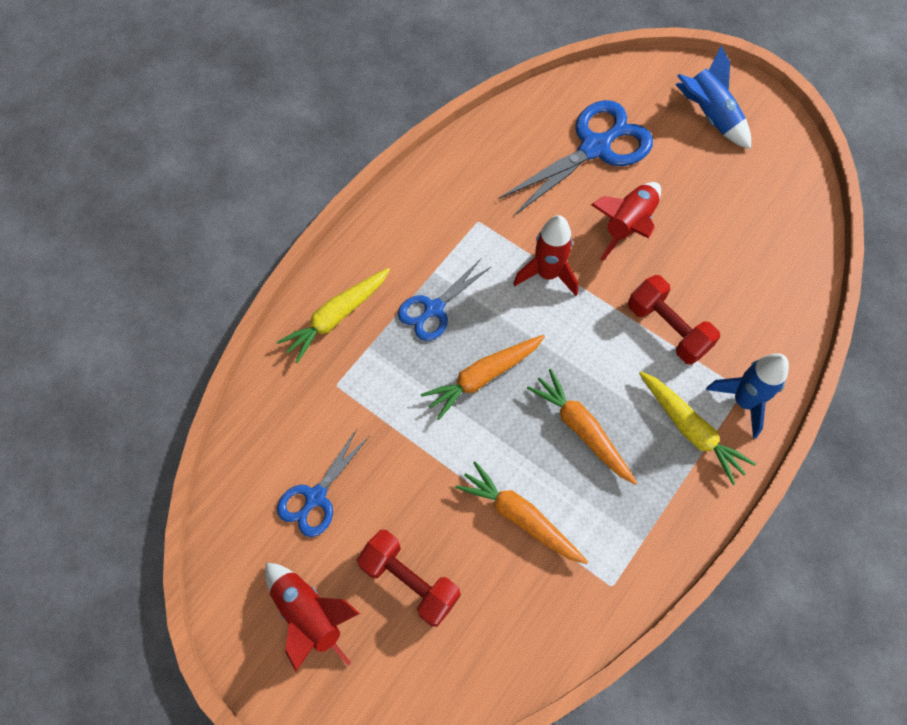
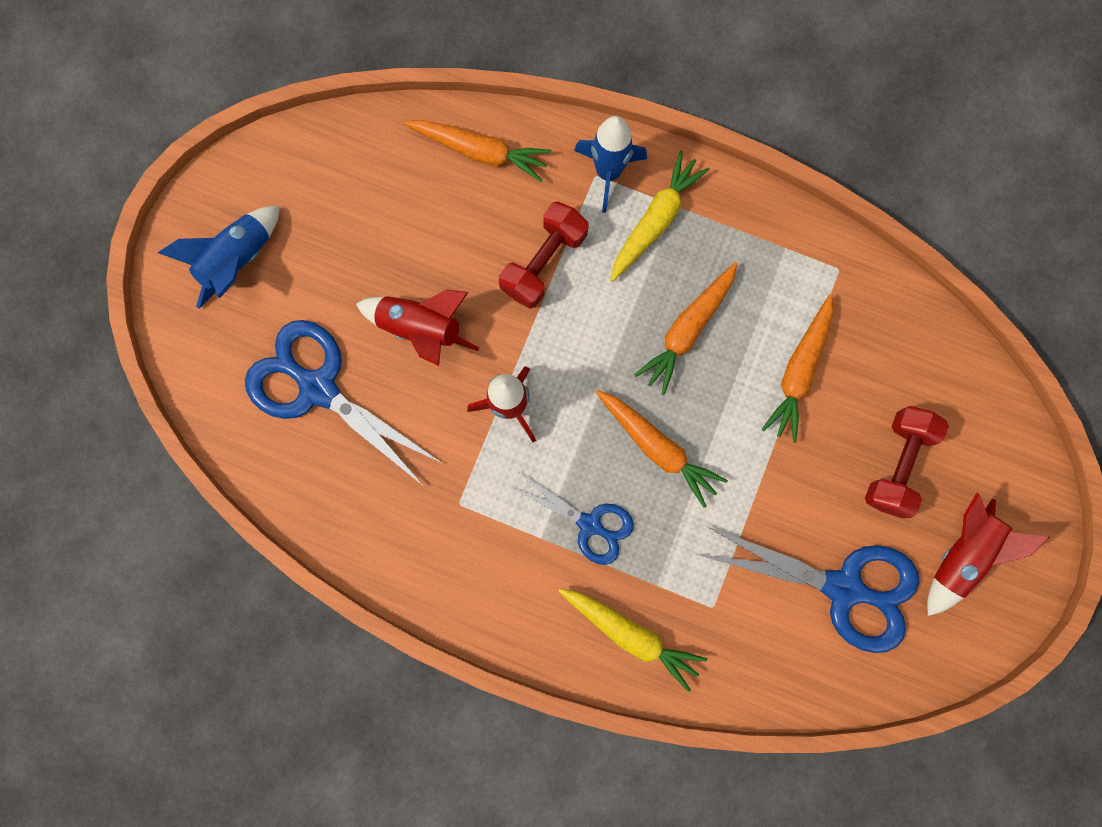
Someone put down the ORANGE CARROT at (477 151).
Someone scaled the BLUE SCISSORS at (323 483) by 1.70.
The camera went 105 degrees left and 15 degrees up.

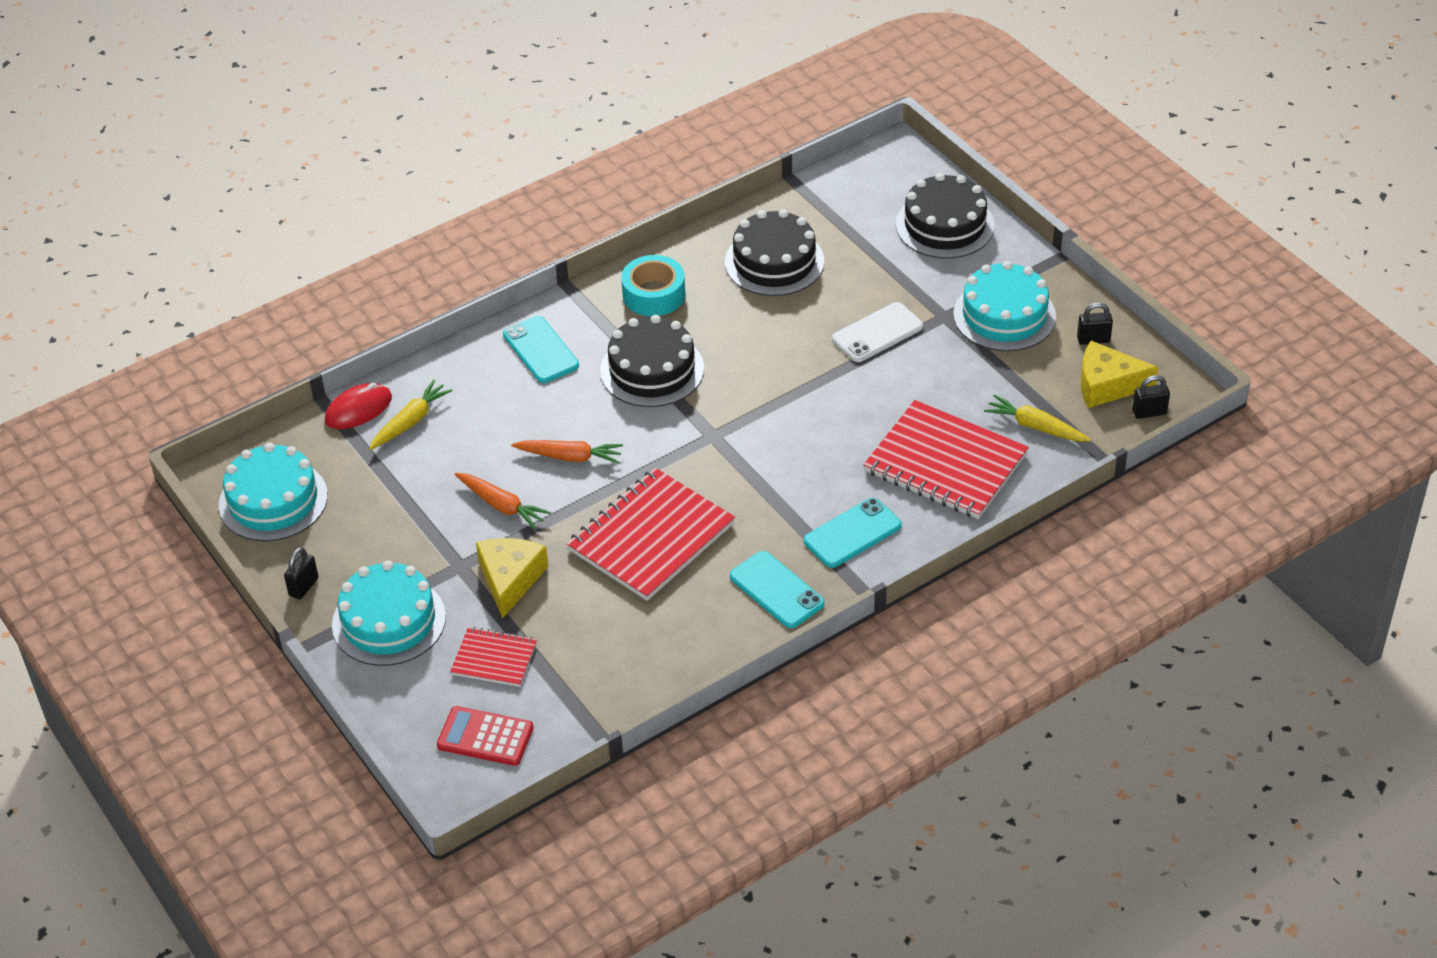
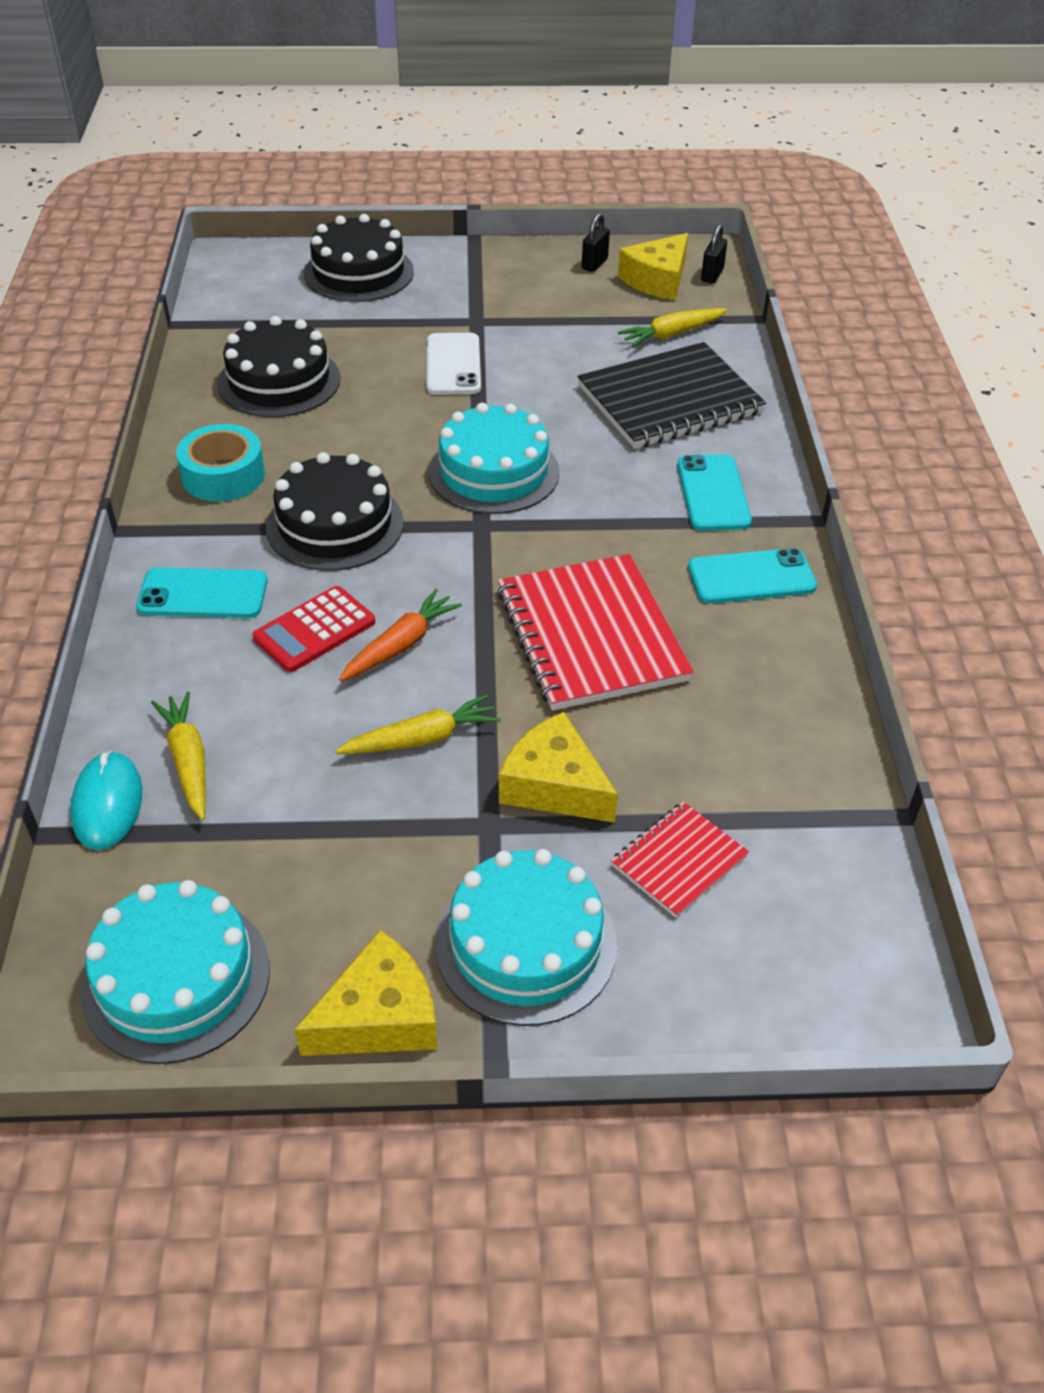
Someone carried the RED CALCULATOR from (485 736) to (313 629).
Someone carried the TURQUOISE CAKE from (1004 306) to (494 458).
Someone swapped the BLACK PADLOCK at (301 573) for the YELLOW CHEESE at (365 993).
Someone repainted the RED MOUSE at (358 406), which became the TURQUOISE MOUSE at (106 800).
Someone repainted the ORANGE CARROT at (503 501), which became the YELLOW CARROT at (418 724).
Someone repainted the RED NOTEBOOK at (946 459), which became the BLACK NOTEBOOK at (672 395).
The camera went 60 degrees left and 0 degrees up.

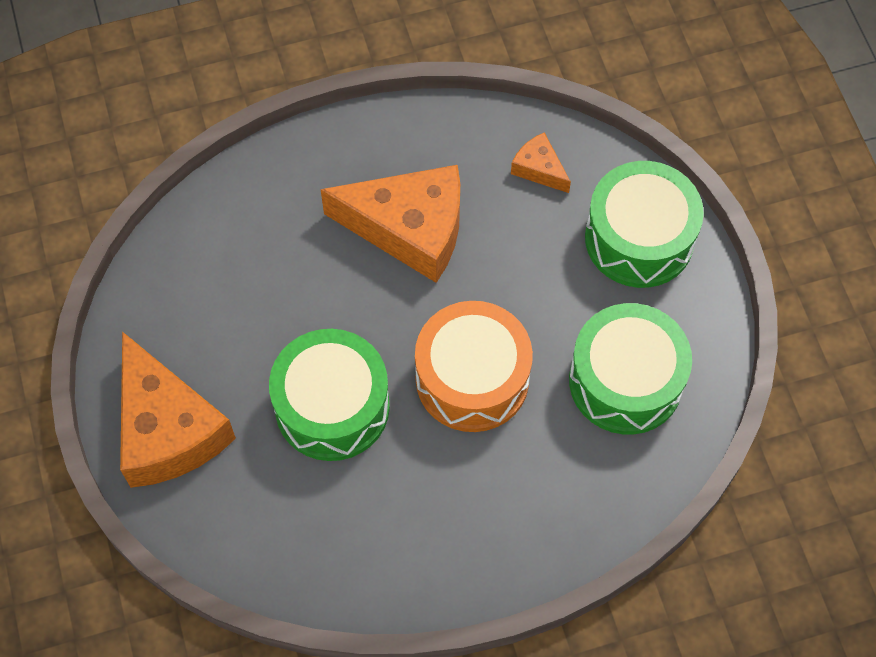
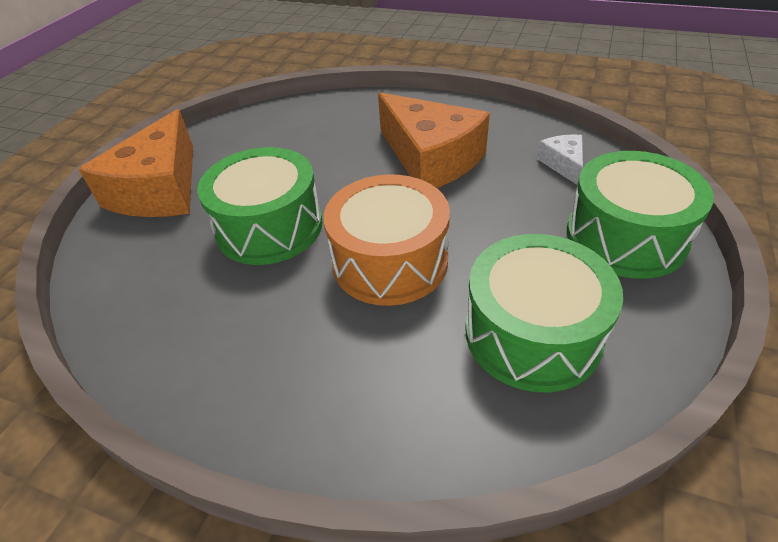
Someone repainted the ORANGE CHEESE at (541 162), which became the WHITE CHEESE at (560 160).
The camera went 40 degrees right and 20 degrees down.

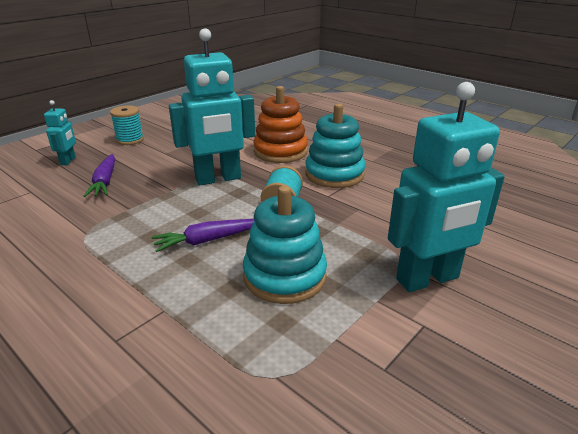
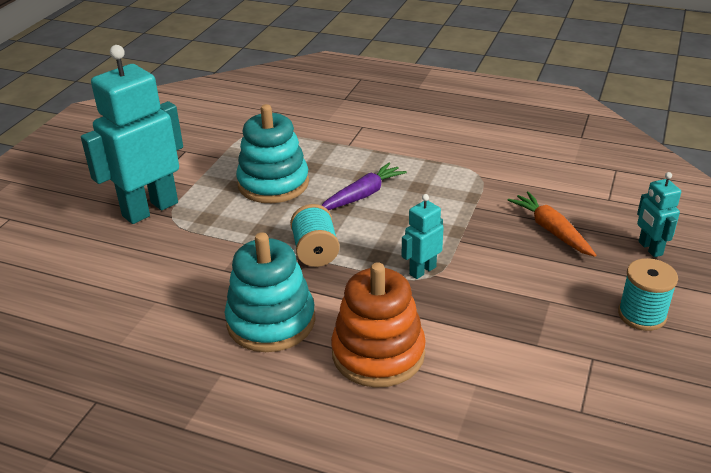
Someone repainted the PURPLE CARROT at (99 175), which became the ORANGE CARROT at (552 224).
Someone scaled the TURQUOISE ROBOT at (212 106) by 0.47.
The camera went 160 degrees right and 5 degrees up.

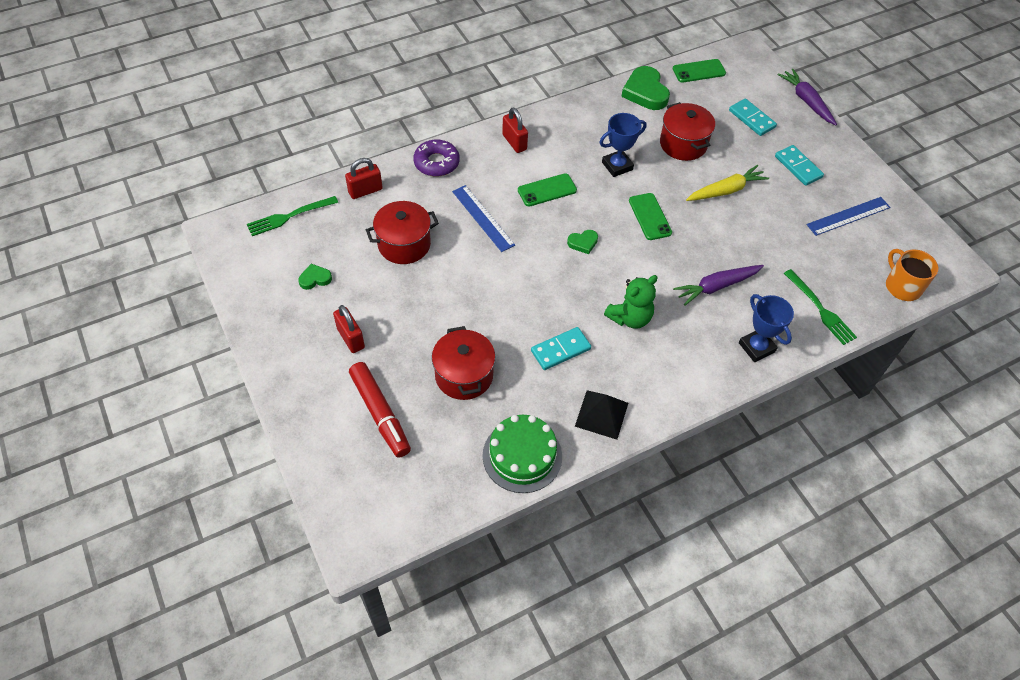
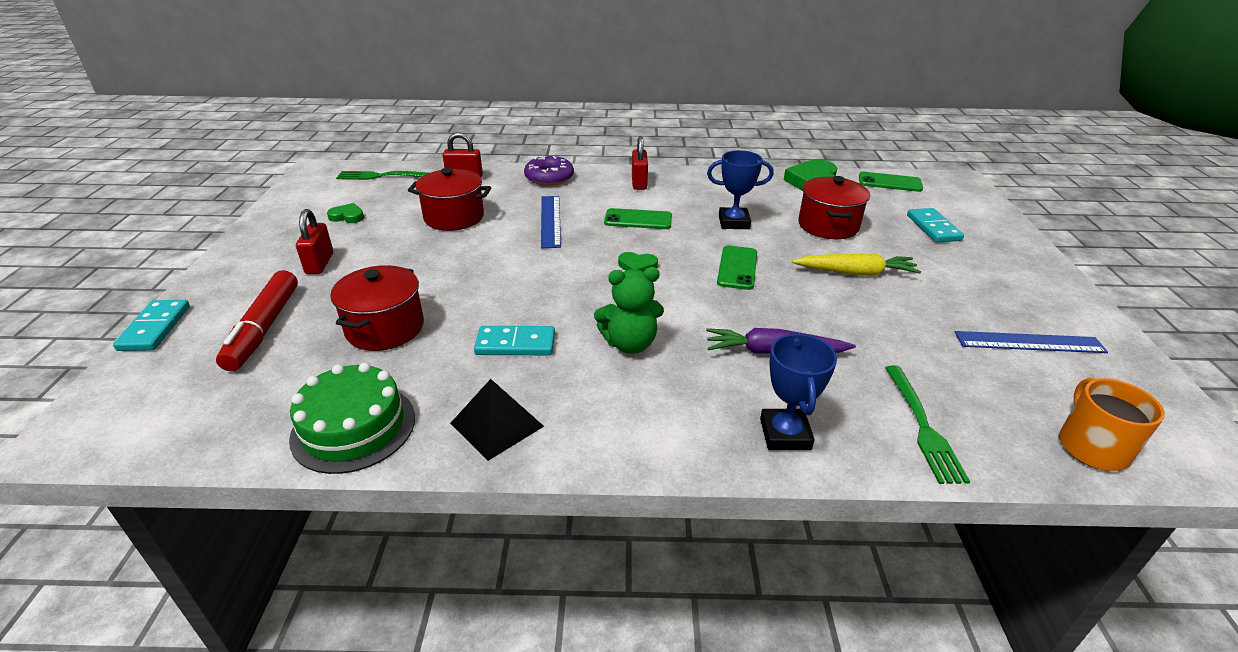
Someone took away the PURPLE CARROT at (807 97).
Someone carried the TURQUOISE DOMINO from (799 165) to (151 325).
The camera went 30 degrees right and 20 degrees down.

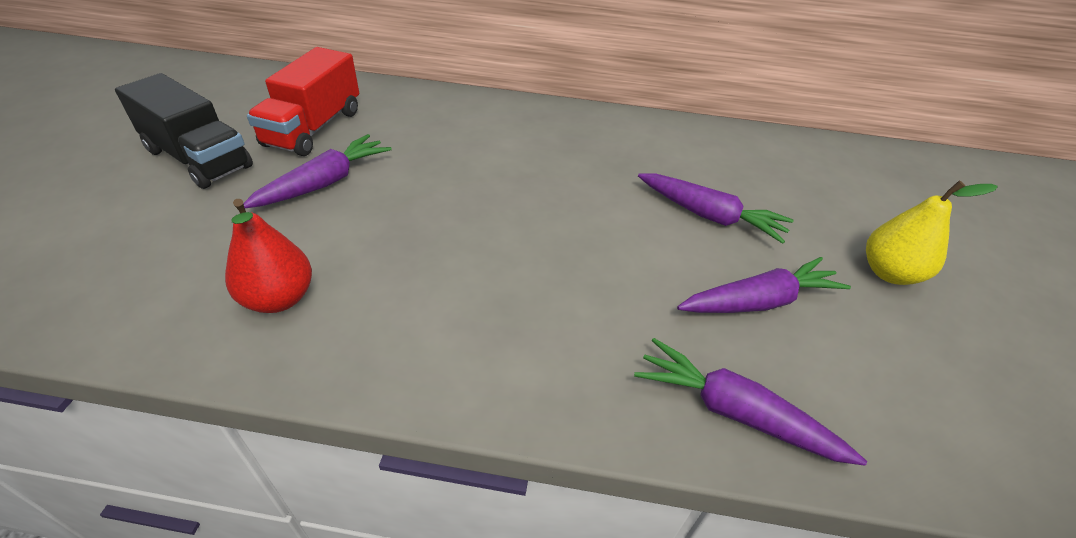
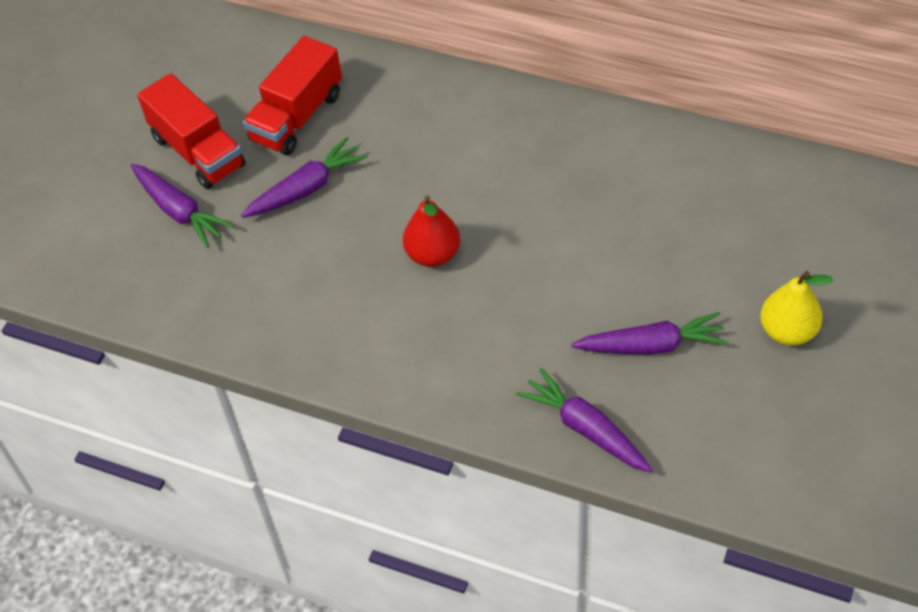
Someone carried the RED PEAR from (268 256) to (431 231).
Someone carried the PURPLE CARROT from (716 208) to (182 206).
Someone repainted the BLACK TRUCK at (184 131), which became the RED TRUCK at (191 131).
The camera went 20 degrees right and 10 degrees up.

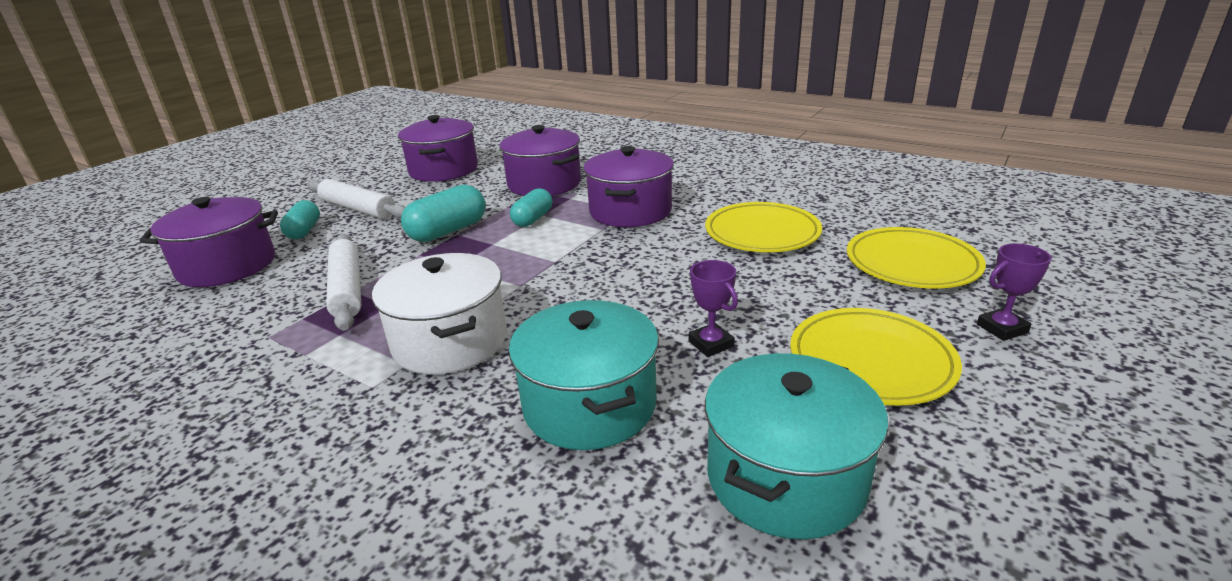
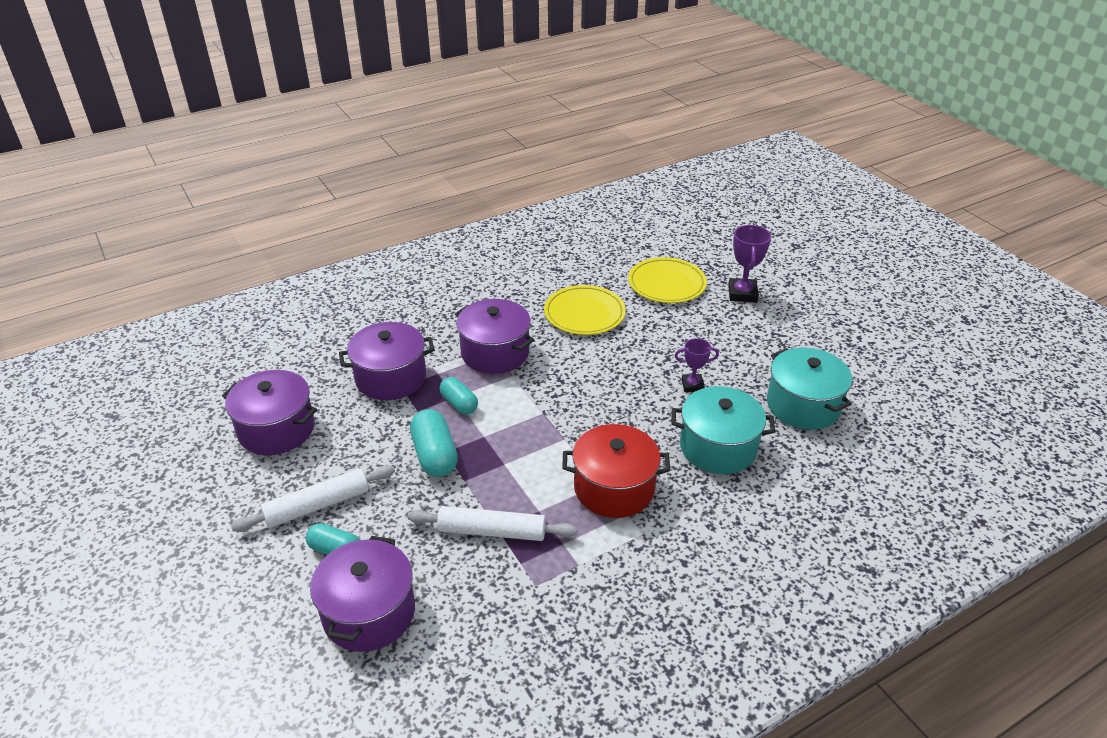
Someone took away the YELLOW PLATE at (876 357).
Someone repainted the WHITE POT at (439 313), which became the RED POT at (616 471).
Someone scaled the PURPLE TROPHY at (1014 292) by 1.56.
The camera went 65 degrees left and 10 degrees up.

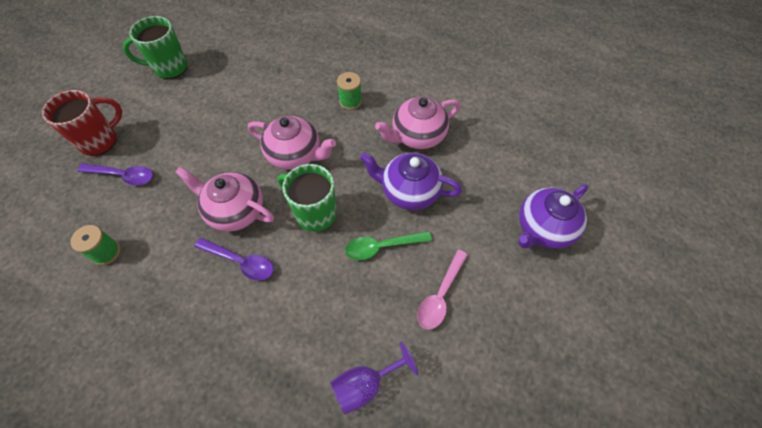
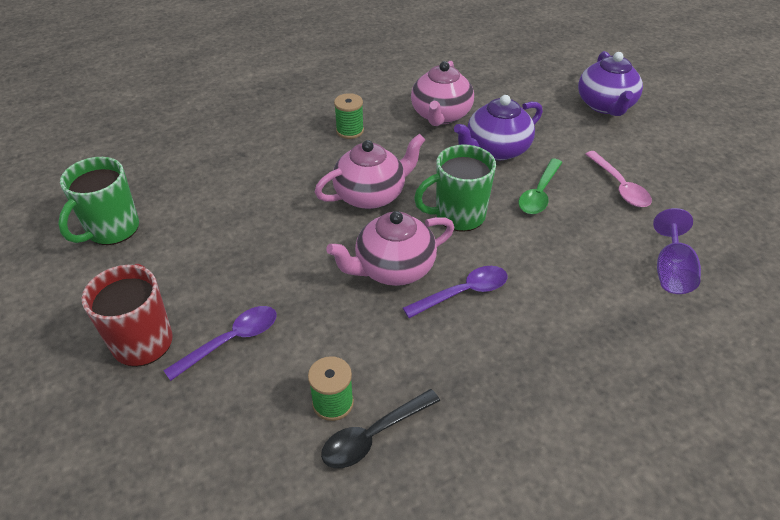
Someone put down the BLACK SPOON at (380 428).
The camera went 50 degrees left and 15 degrees down.

